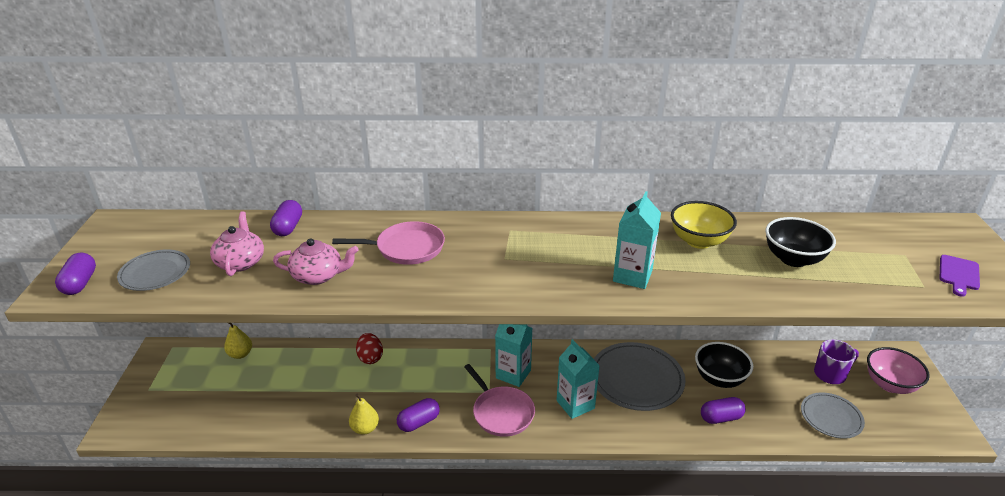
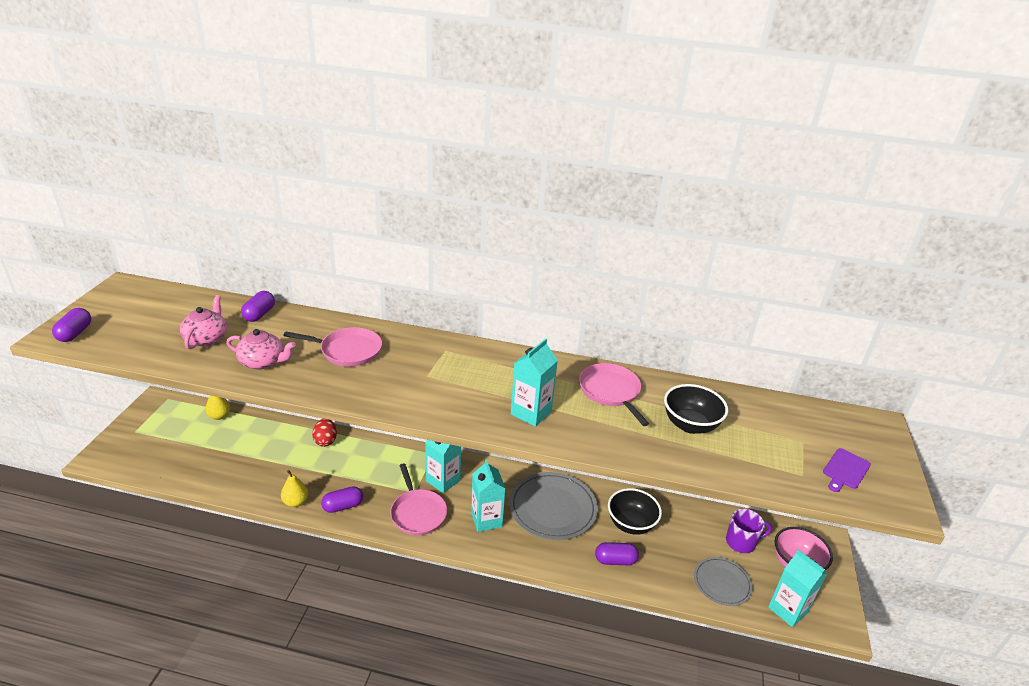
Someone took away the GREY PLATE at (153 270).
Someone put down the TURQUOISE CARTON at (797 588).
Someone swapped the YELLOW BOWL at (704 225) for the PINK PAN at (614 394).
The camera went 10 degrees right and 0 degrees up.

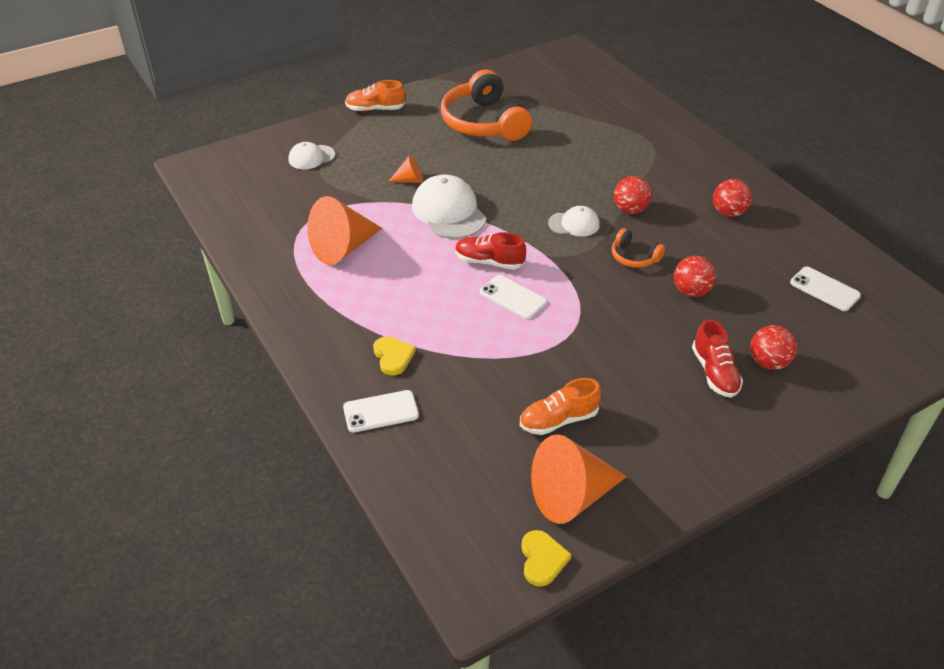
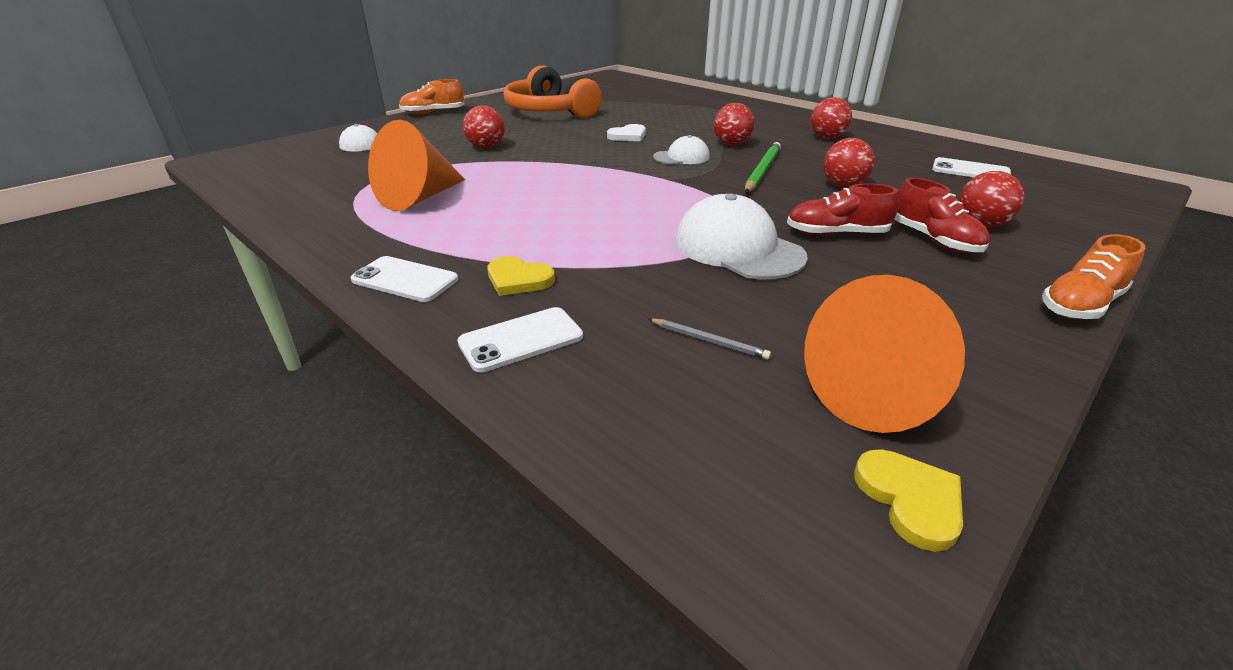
Someone put down the WHITE HEART at (626 132).
Someone put down the GREY PENCIL at (710 339).
Someone carried the WHITE CAP from (449 206) to (741 236).
Someone carried the RED SHOE from (490 251) to (843 209).
Someone carried the WHITE PHONE from (513 297) to (404 279).
Someone carried the ORANGE SHOE from (560 406) to (1093 276).
Someone swapped the ORANGE CONE at (405 169) for the RED BALL at (484 127).
Someone swapped the ORANGE HEADPHONES at (638 248) for the GREEN PENCIL at (763 167).
Someone rotated the YELLOW HEART at (394 356) by 150 degrees clockwise.
The camera went 15 degrees left and 10 degrees down.

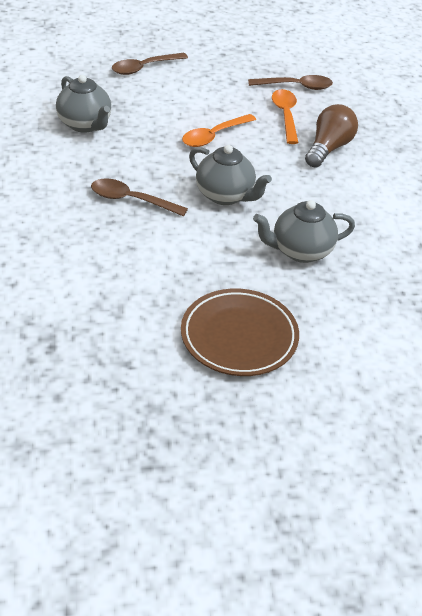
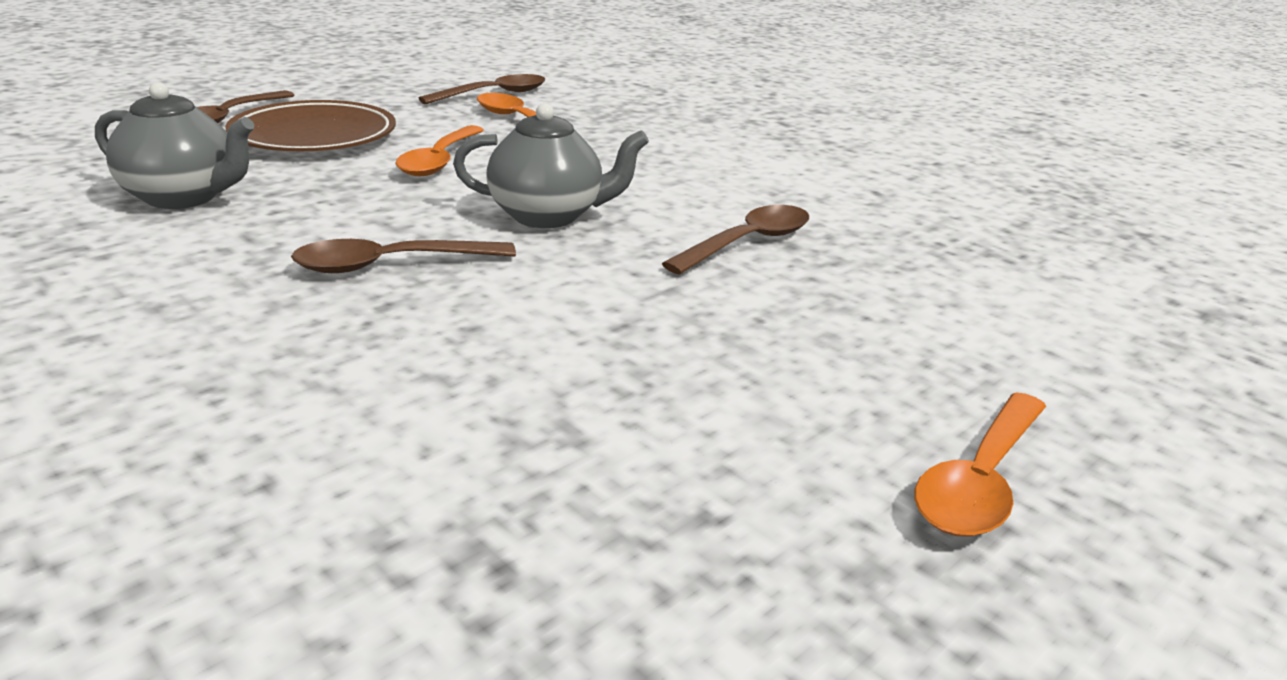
Someone took away the BROWN LIGHT BULB at (331 136).
Someone put down the ORANGE SPOON at (980 465).
Someone carried the BROWN PLATE from (240 332) to (310 125).
Someone swapped the GREY TEAPOT at (304 231) for the BROWN SPOON at (735 240).
The camera went 35 degrees left and 15 degrees down.

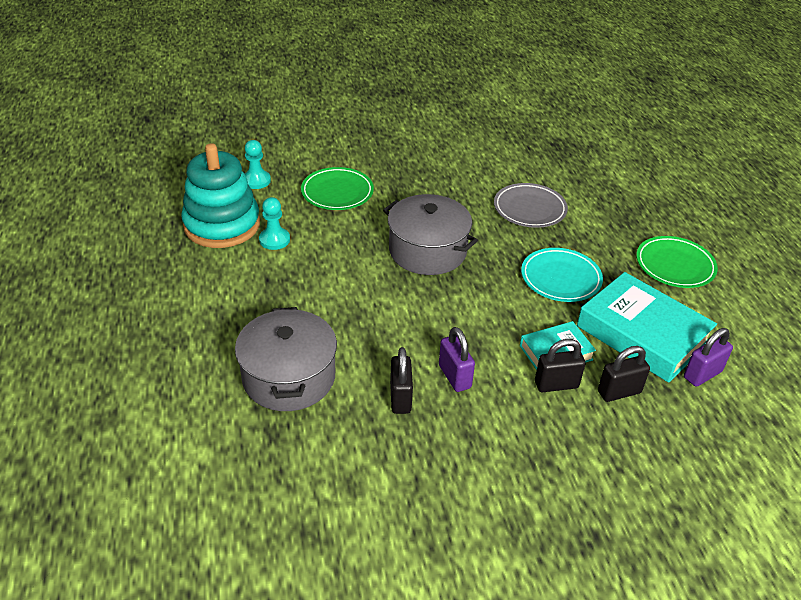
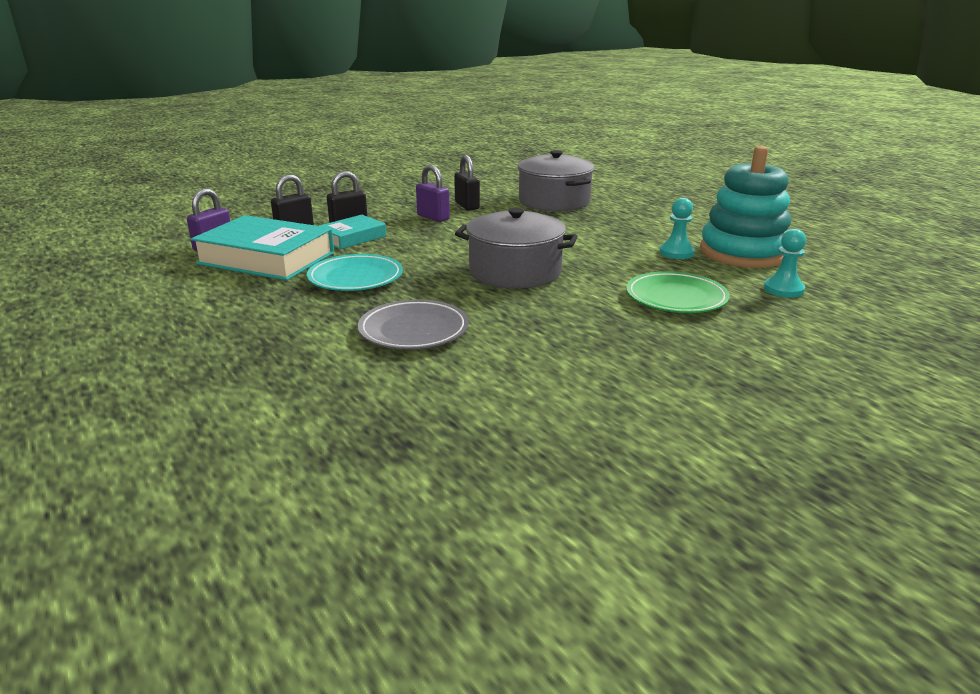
Someone took away the GREEN PLATE at (677 262).
The camera went 160 degrees right and 15 degrees down.

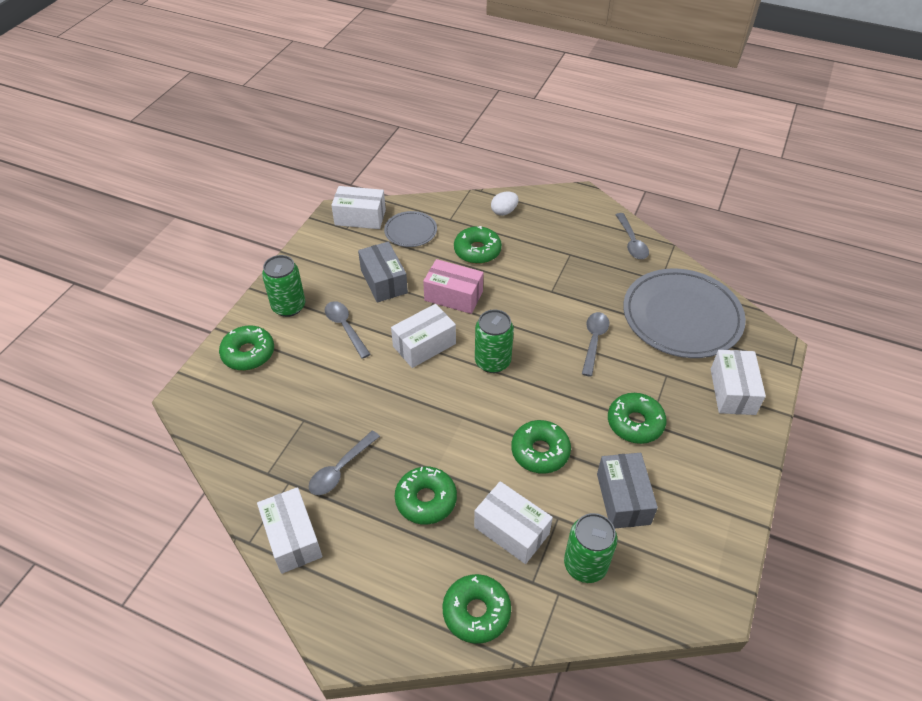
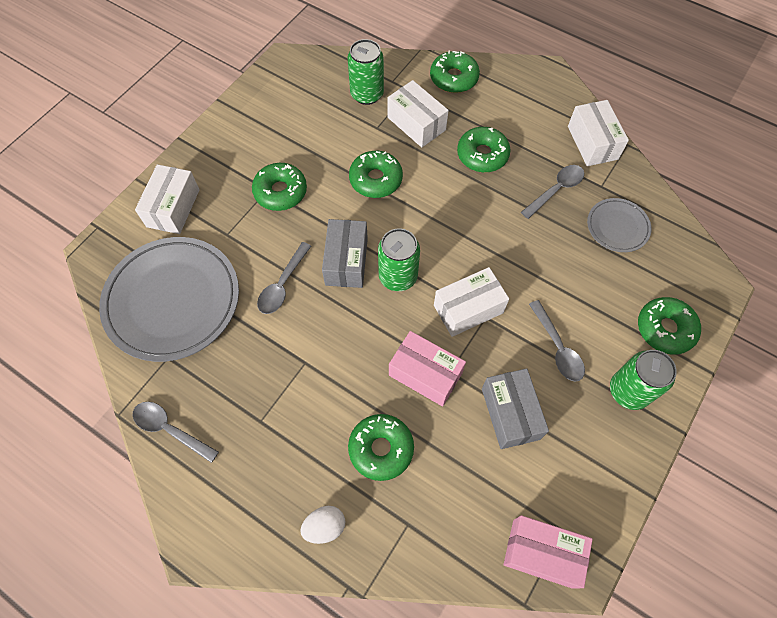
Someone carried the GREY PLATE from (410 229) to (619 225).
Someone carried the GREY BOX from (627 490) to (345 253).
Someone repainted the WHITE BOX at (358 207), which became the PINK BOX at (548 552).
Someone rotated the GREY SPOON at (632 236) by 60 degrees counterclockwise.
The camera went 170 degrees left and 15 degrees up.

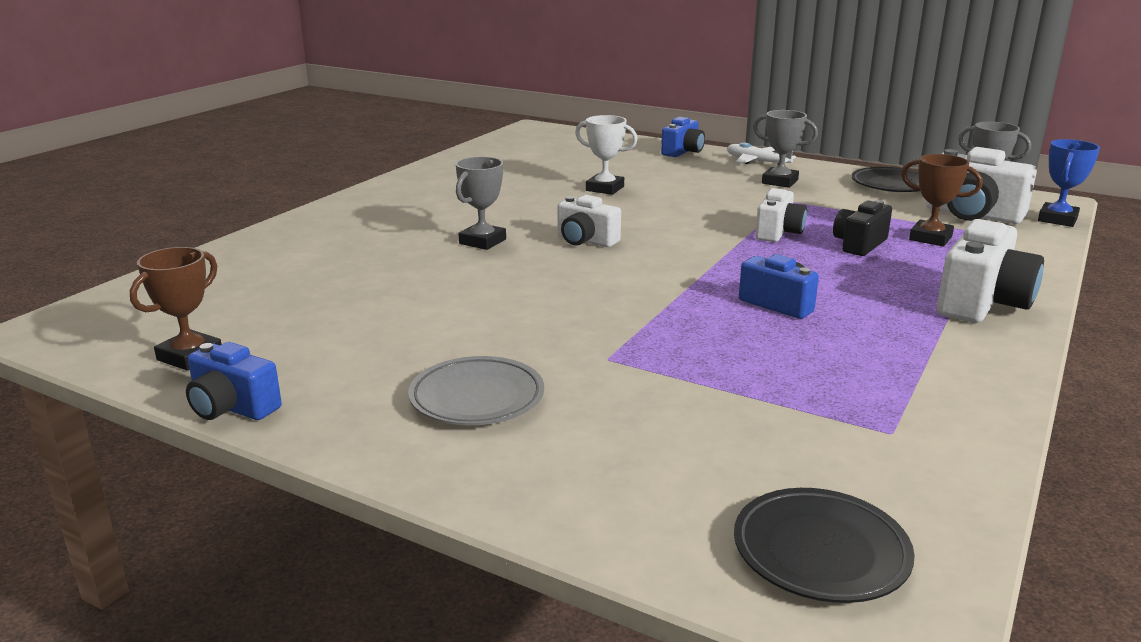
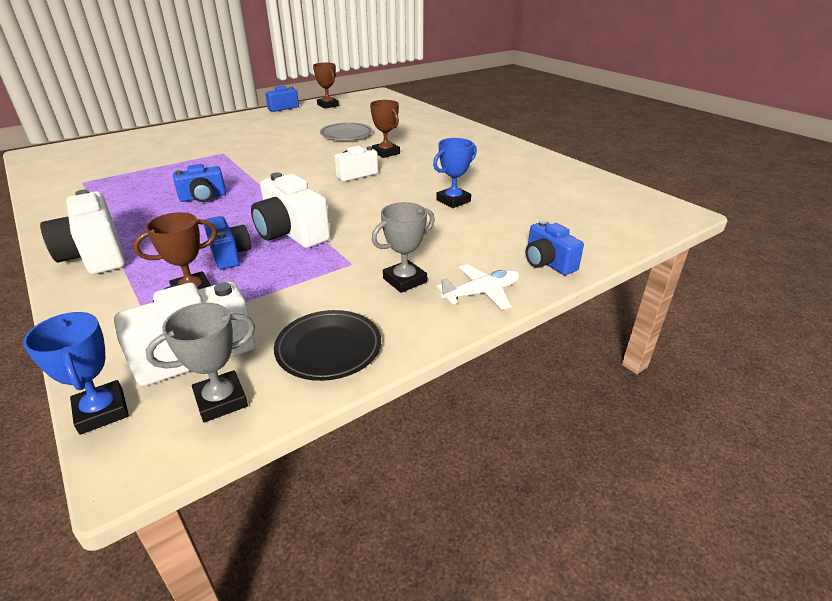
Someone took away the BLACK PLATE at (824 545).
Someone carried the GREY PLATE from (476 390) to (346 131).
Someone repainted the GREY TROPHY at (481 203), which became the BROWN TROPHY at (385 129).
Someone repainted the WHITE TROPHY at (606 155), which became the BLUE TROPHY at (455 173).
Someone repainted the BLACK CAMERA at (862 228), which became the BLUE CAMERA at (227 242).
Someone scaled the WHITE CAMERA at (781 215) by 1.58.
The camera went 115 degrees right and 10 degrees up.

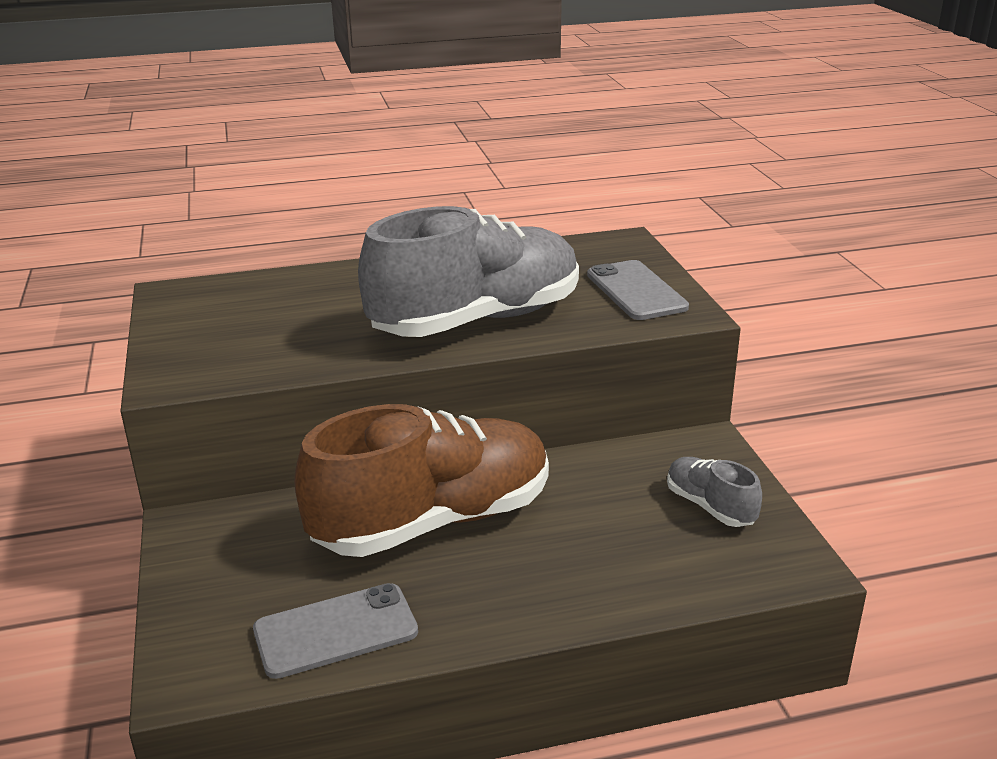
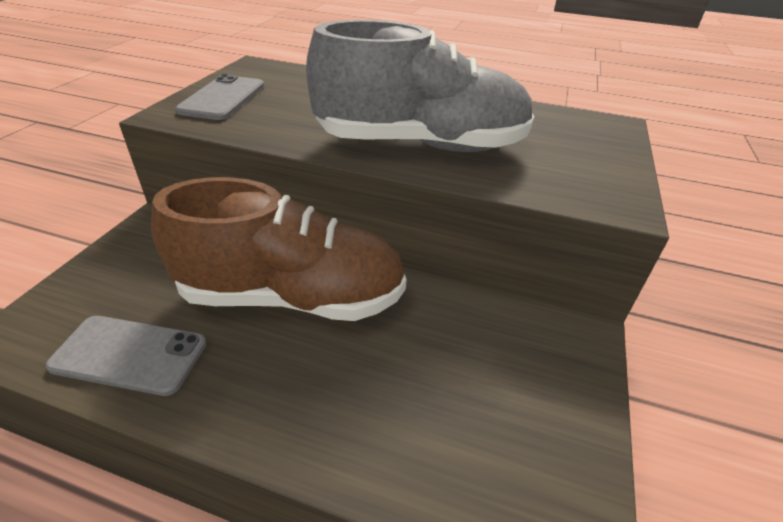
Someone took away the GREY SHOE at (714 492).
Someone carried the GREY PHONE from (638 290) to (219 97).
The camera went 30 degrees right and 10 degrees up.

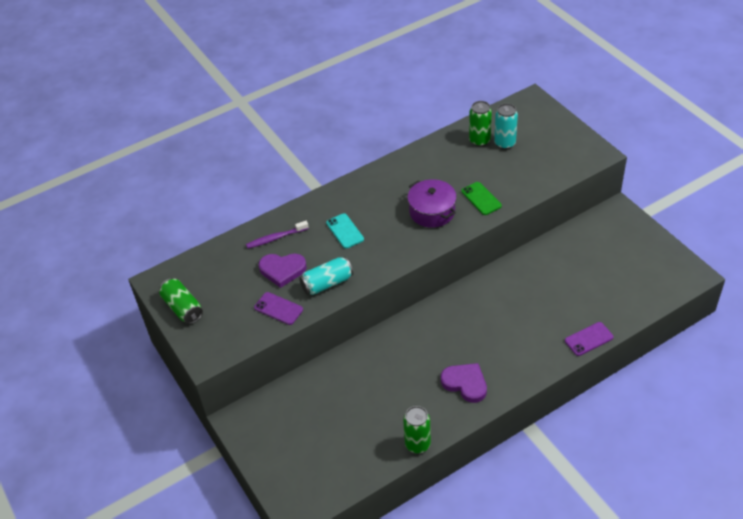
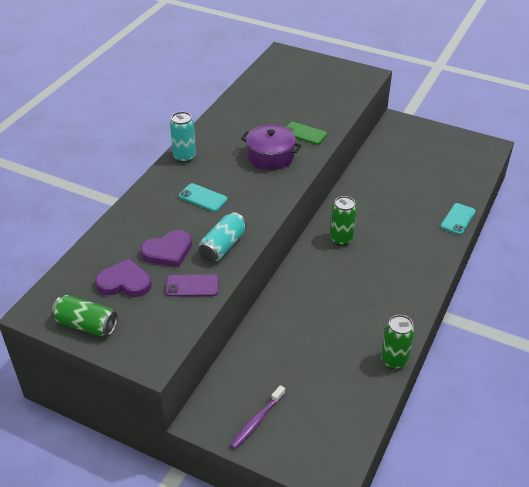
Someone carried the PURPLE TOOTHBRUSH from (277 235) to (257 417).
Someone carried the PURPLE HEART from (464 383) to (123 277).
Someone carried the GREEN CAN from (480 124) to (343 221).
Someone carried the TURQUOISE CAN from (506 126) to (183 137).
Someone repainted the PURPLE PHONE at (589 339), which became the TURQUOISE PHONE at (458 219).
The camera went 35 degrees left and 5 degrees down.

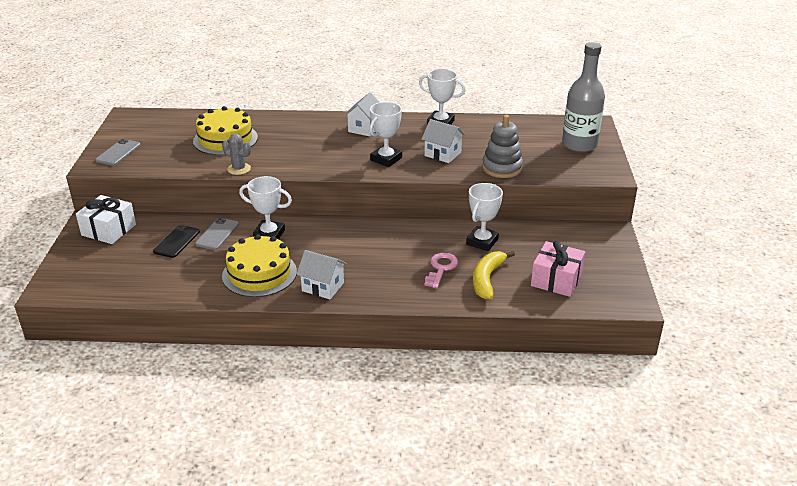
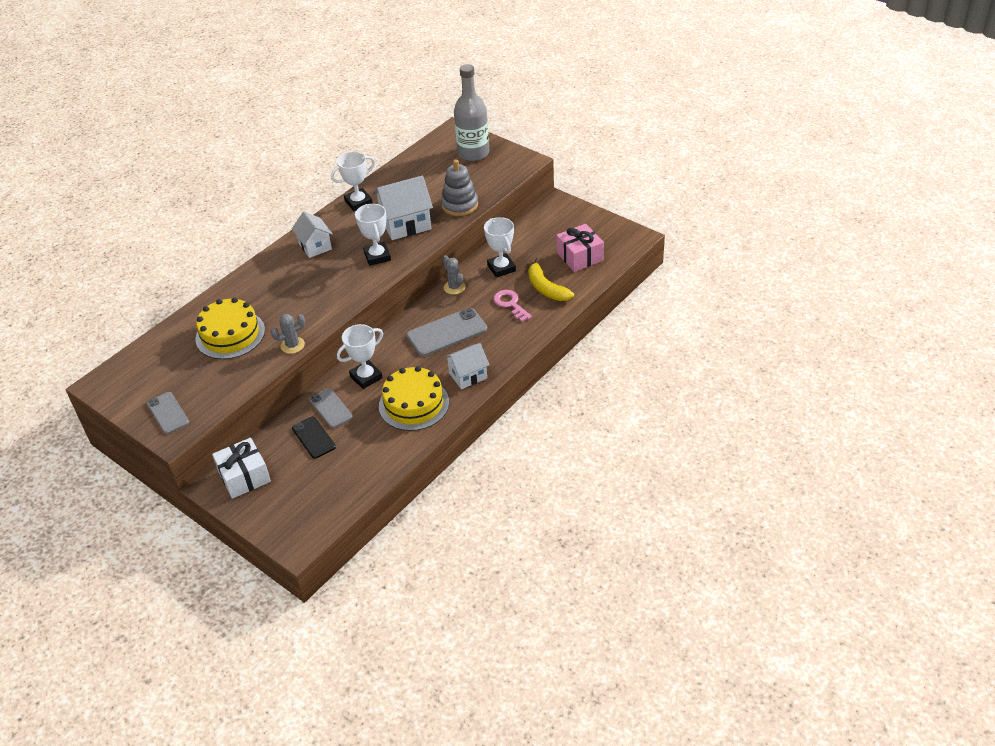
Someone put down the GREY PHONE at (446 332).
Someone put down the GREY CACTUS at (454 275).
Someone scaled the WHITE HOUSE at (443 141) by 1.54.
The camera went 50 degrees left and 10 degrees up.

